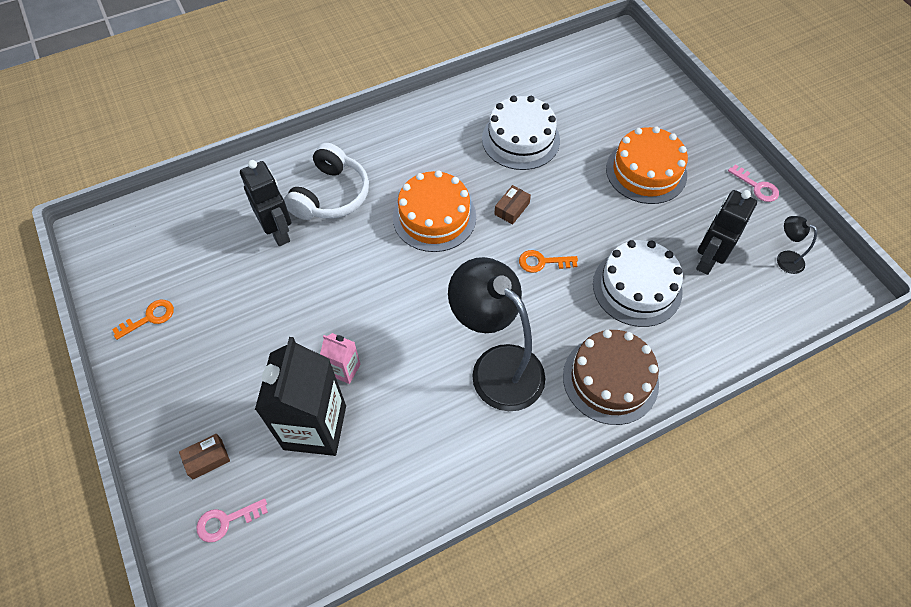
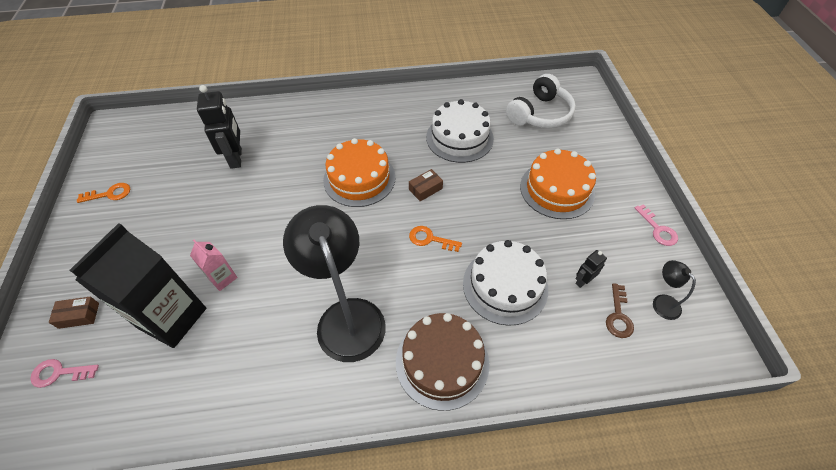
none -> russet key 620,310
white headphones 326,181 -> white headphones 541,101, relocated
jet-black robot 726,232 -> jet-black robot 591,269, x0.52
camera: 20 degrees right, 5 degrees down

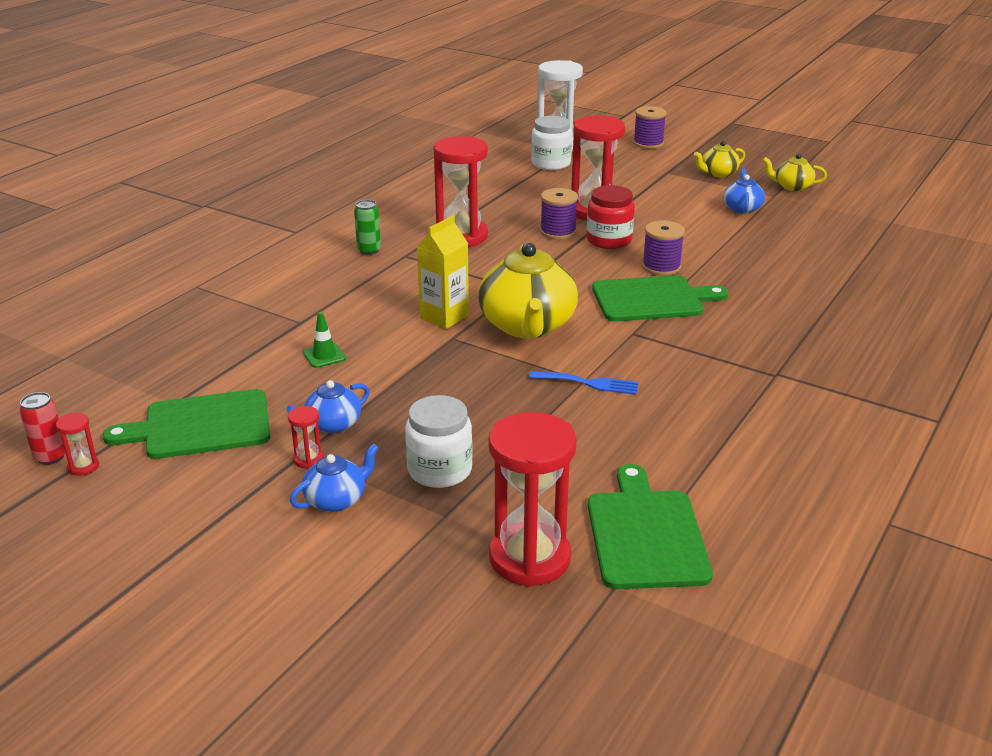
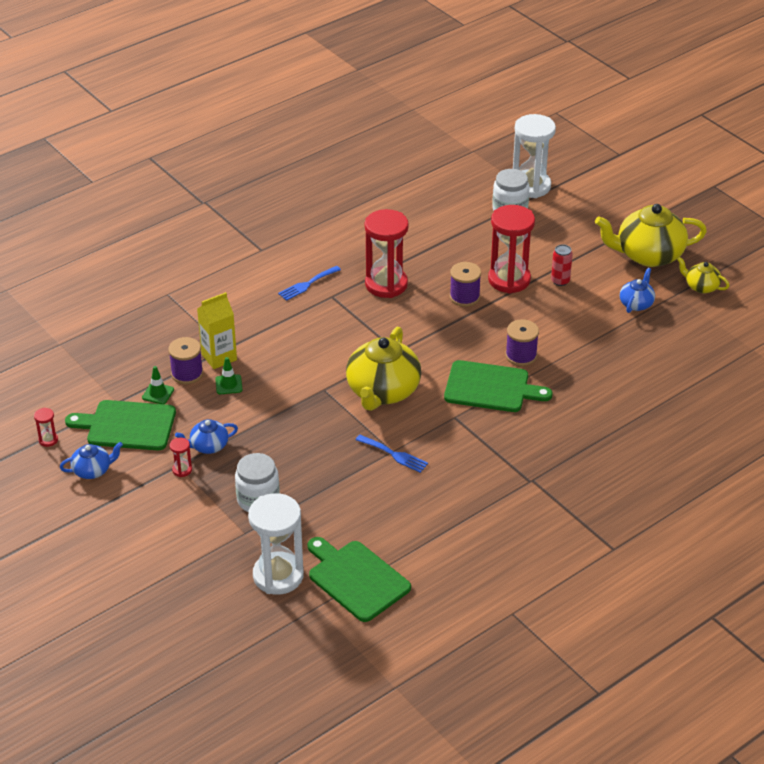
crimson jar 611,217 -> none
none -> leaf-green traffic cone 158,385
crimson tin 42,428 -> crimson tin 562,265, relocated
royal blue tea pot 334,478 -> royal blue tea pot 91,460, relocated
yellow juice carton 443,272 -> yellow juice carton 217,330, relocated
purple bobbin 650,127 -> purple bobbin 185,360, relocated
leaf-green tin 367,227 -> royal blue fork 309,283
crimson sand timer 533,499 -> white sand timer 276,544
leaf-green chopping board 650,526 -> leaf-green chopping board 359,579, 60 degrees counterclockwise
yellow tea pot 719,159 -> yellow tea pot 651,235, x2.01
camera: 20 degrees right, 10 degrees up

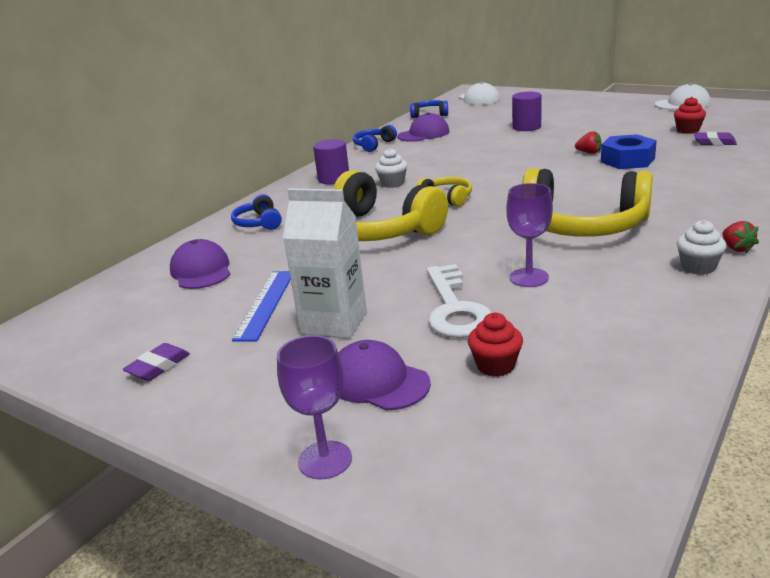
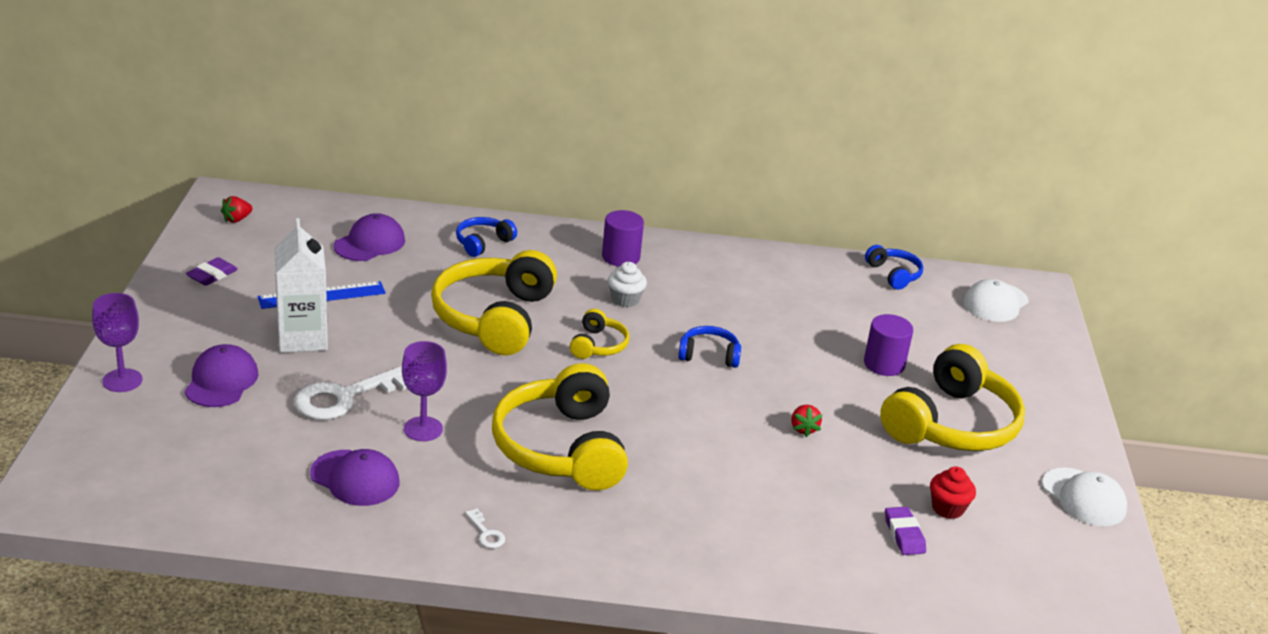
crimson fairy cake 495,345 -> none
royal blue nut 629,151 -> none
none -> yellow headphones 952,397
royal blue headphones 375,138 -> royal blue headphones 709,347, relocated
purple baseball cap 423,127 -> purple baseball cap 354,477, relocated
crimson strawberry 740,237 -> crimson strawberry 237,209, relocated
white fairy cake 701,247 -> white key 485,528
purple gum eraser 156,362 -> purple gum eraser 212,271, 60 degrees counterclockwise
camera: 55 degrees right, 5 degrees up

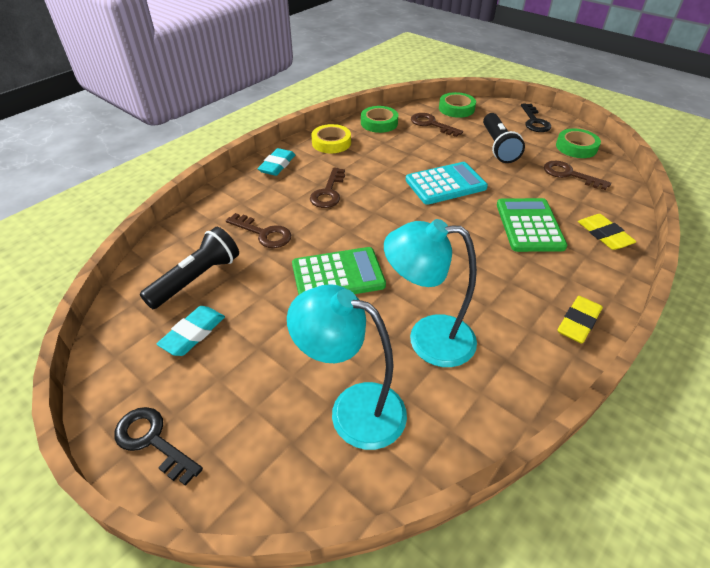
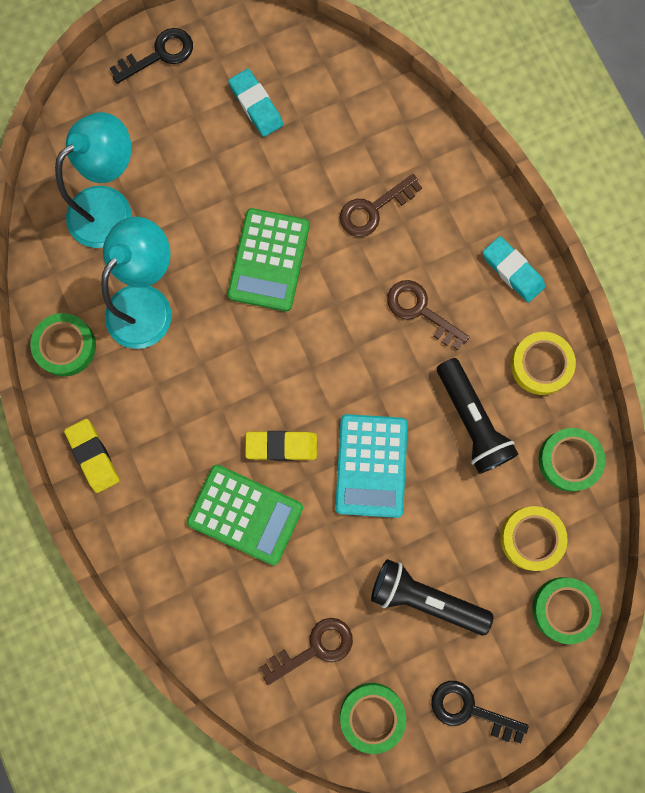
none -> leaf-green tape 63,344
jet-black pocket torch 189,268 -> jet-black pocket torch 477,416, relocated
yellow gum eraser 607,232 -> yellow gum eraser 281,446, relocated
russet key 437,125 -> yellow tape 534,538
camera: 115 degrees right, 35 degrees up

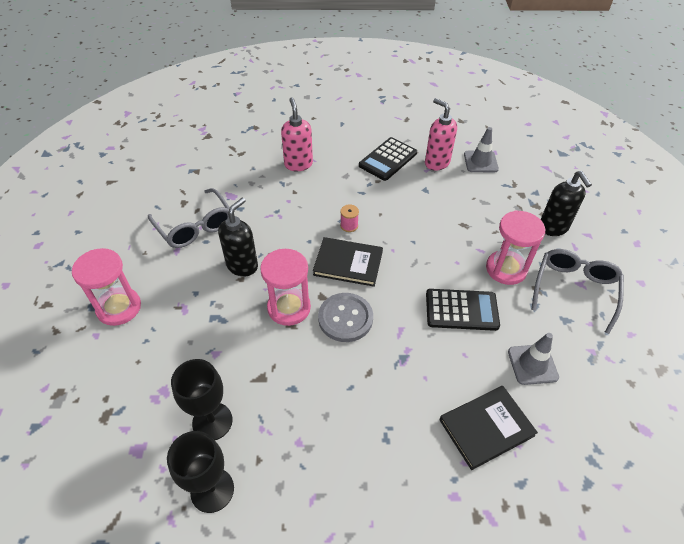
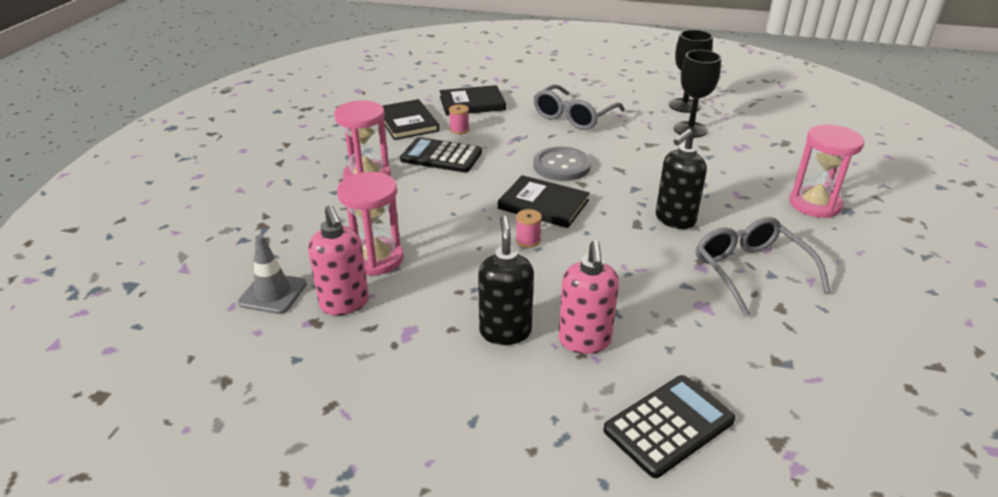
none -> rose-pink bobbin 459,119
rose-pink sand timer 285,287 -> rose-pink sand timer 370,224, relocated
jet-black adding machine 388,159 -> jet-black adding machine 669,426, relocated
ash-grey glasses 577,291 -> ash-grey glasses 579,107, relocated
jet-black soap dispenser 566,203 -> jet-black soap dispenser 506,280, relocated
ash-grey traffic cone 533,359 -> jet-black hardback 411,119
camera: 165 degrees left, 15 degrees down

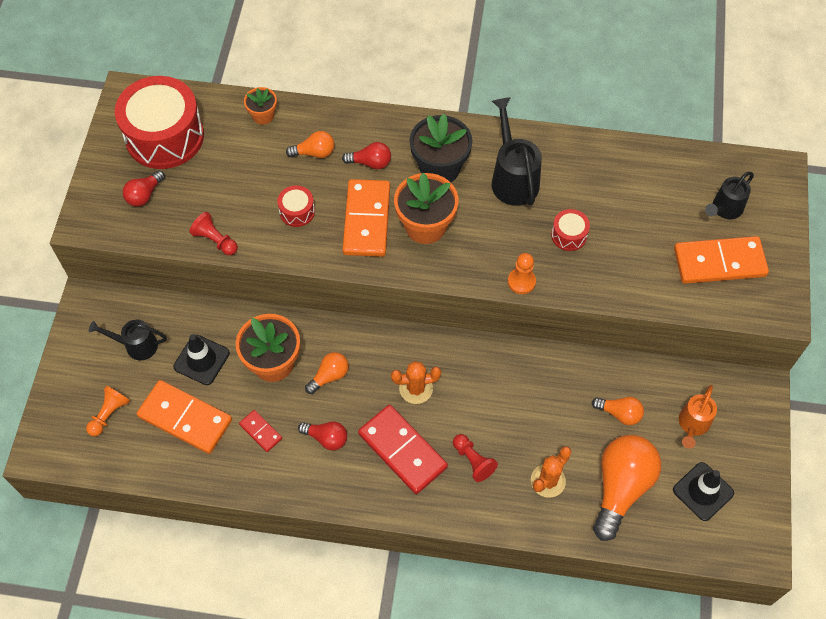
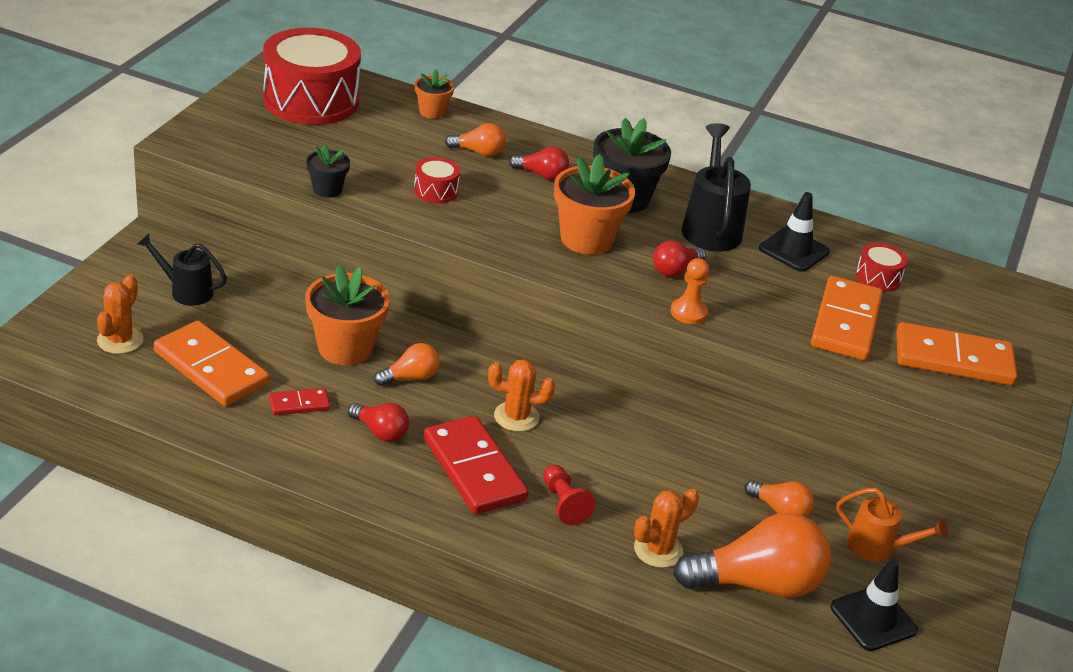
jet-black watering can 729,195 -> none
crimson lightbulb 143,188 -> crimson lightbulb 679,259, relocated
jet-black traffic cone 201,359 -> jet-black traffic cone 794,232, relocated
orange domino 366,218 -> orange domino 847,318, relocated
crimson drum 570,230 -> crimson drum 882,267, relocated
orange chess pawn 108,411 -> orange saguaro cactus 120,314
crimson chess pawn 213,233 -> jet-black flower pot 328,171
crimson domino 260,431 -> crimson domino 299,401, 75 degrees counterclockwise
orange lightbulb 627,488 -> orange lightbulb 752,555, 45 degrees clockwise
orange watering can 698,417 -> orange watering can 892,525, 105 degrees counterclockwise
camera: 10 degrees right, 25 degrees down

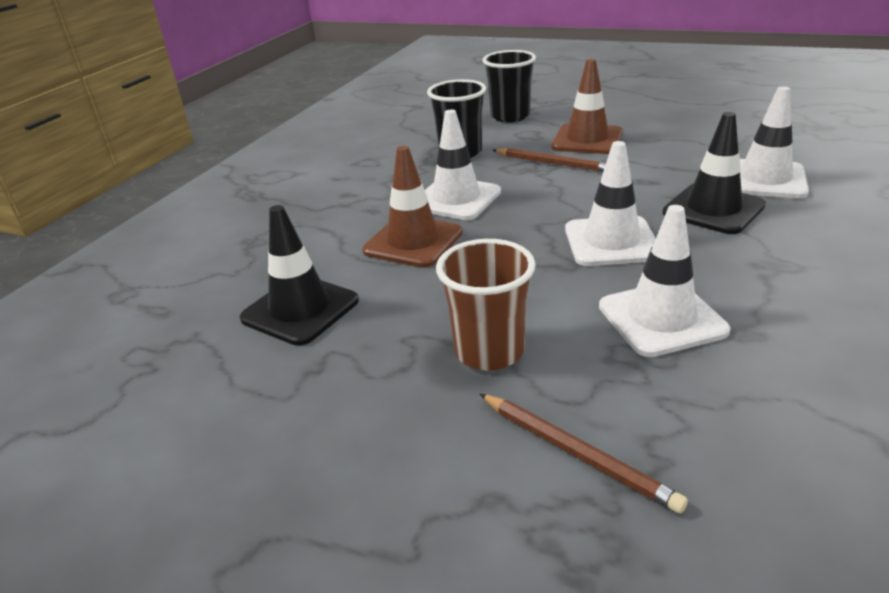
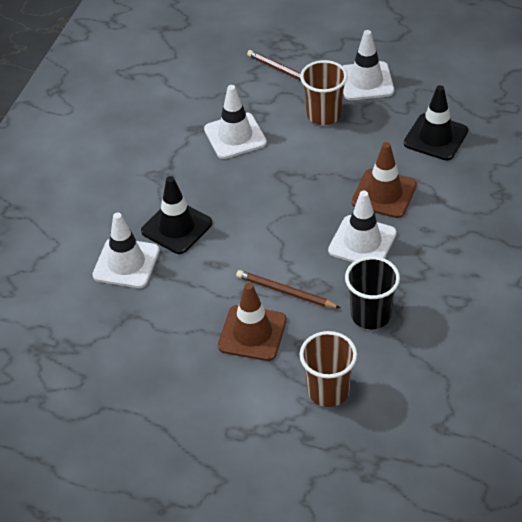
white traffic cone 610,203 -> white traffic cone 368,65, relocated
jet-black cup 509,86 -> russet cup 328,369
camera: 175 degrees right, 15 degrees up

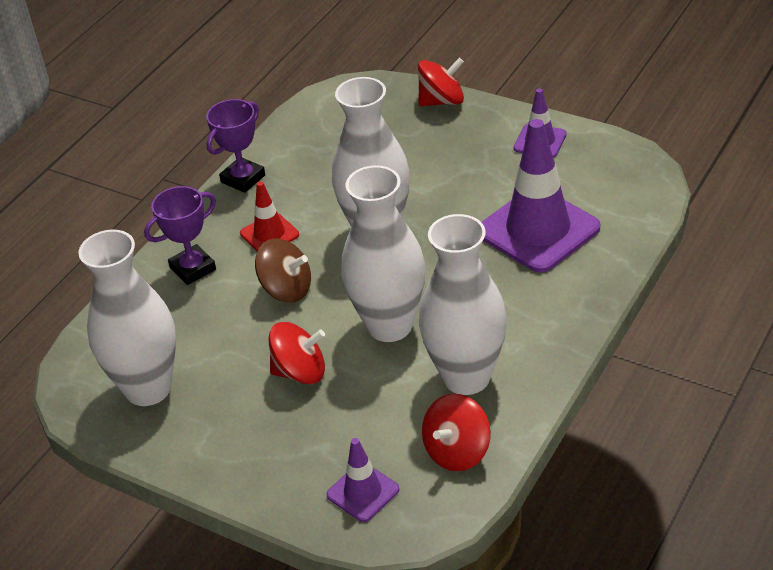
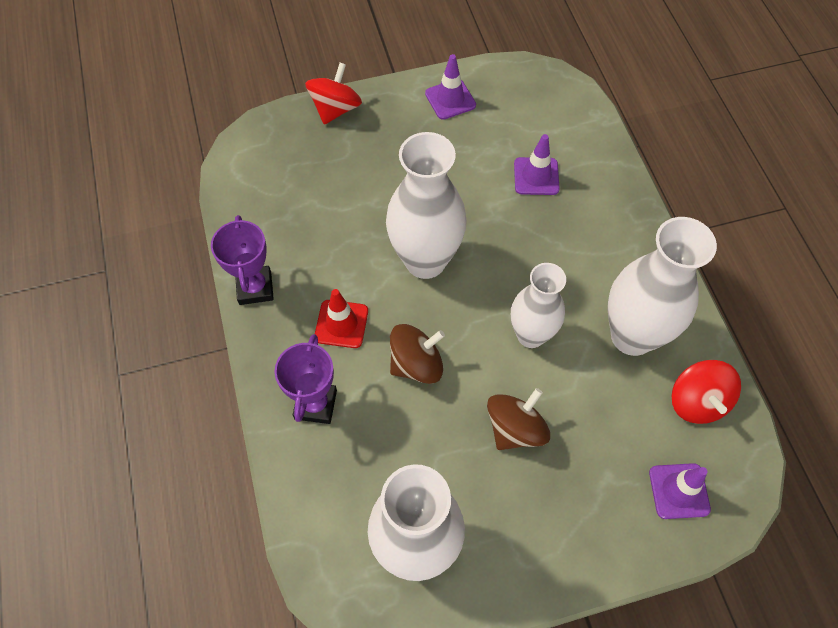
crimson toy top 297,353 -> russet toy top 518,419
white tall vase 383,253 -> white tall vase 538,305, x0.66
purple traffic cone 541,196 -> purple traffic cone 537,164, x0.50
camera: 50 degrees left, 20 degrees up

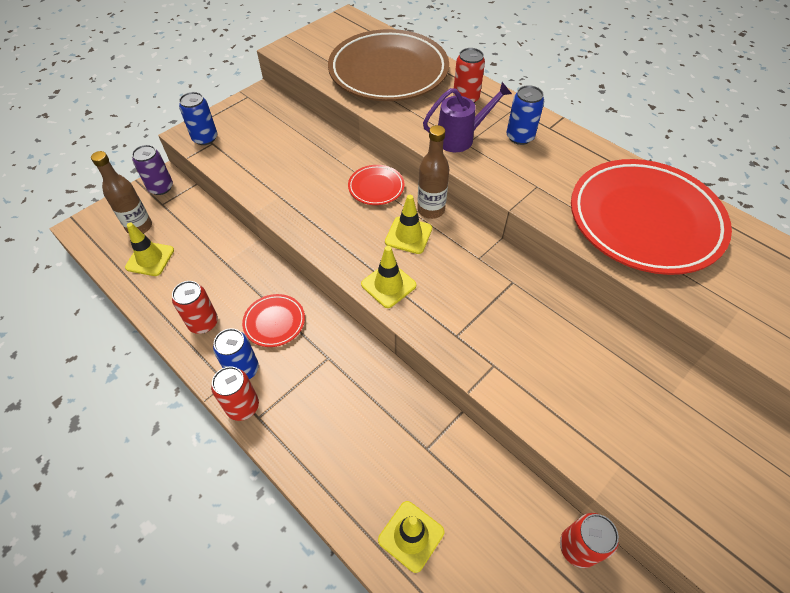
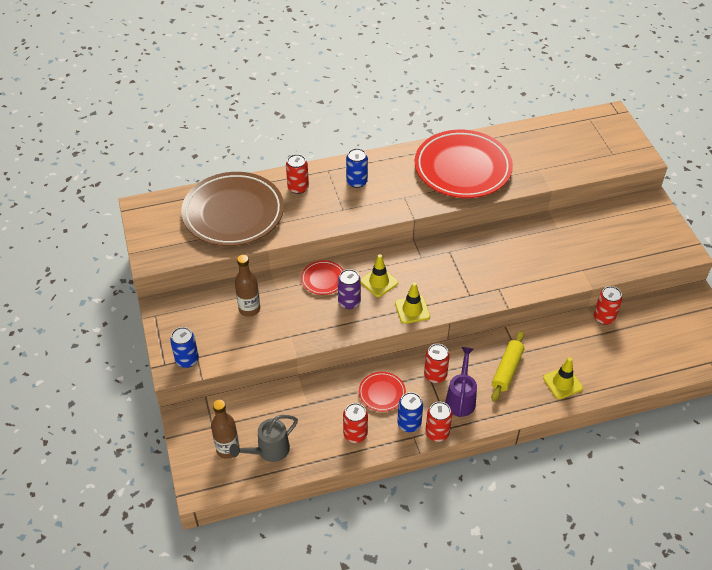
none -> crimson tin 437,363
none -> yellow rolling pin 507,366
purple tin 152,170 -> purple tin 349,289, relocated
russet drink bottle 433,172 -> russet drink bottle 247,286, relocated
purple watering can 467,117 -> purple watering can 461,382, relocated
yellow traffic cone 149,249 -> ash-grey watering can 263,438
camera: 60 degrees left, 5 degrees down

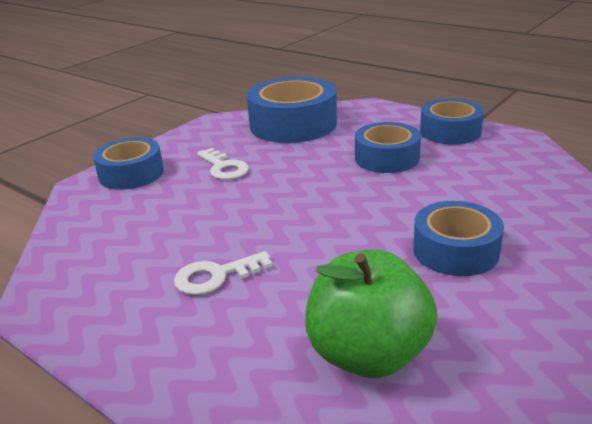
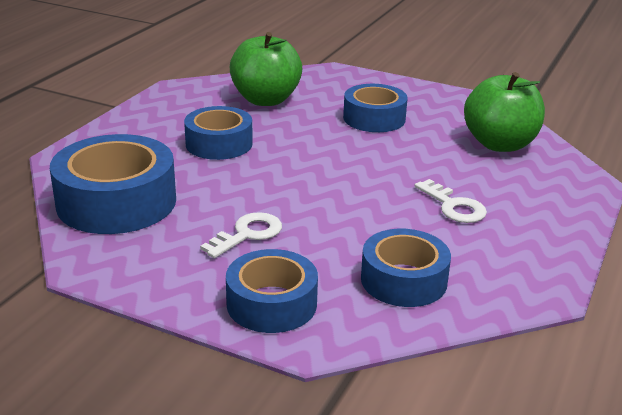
none -> leaf-green apple 266,69
royal blue tape 452,122 -> royal blue tape 406,268, relocated
camera: 105 degrees left, 0 degrees up

